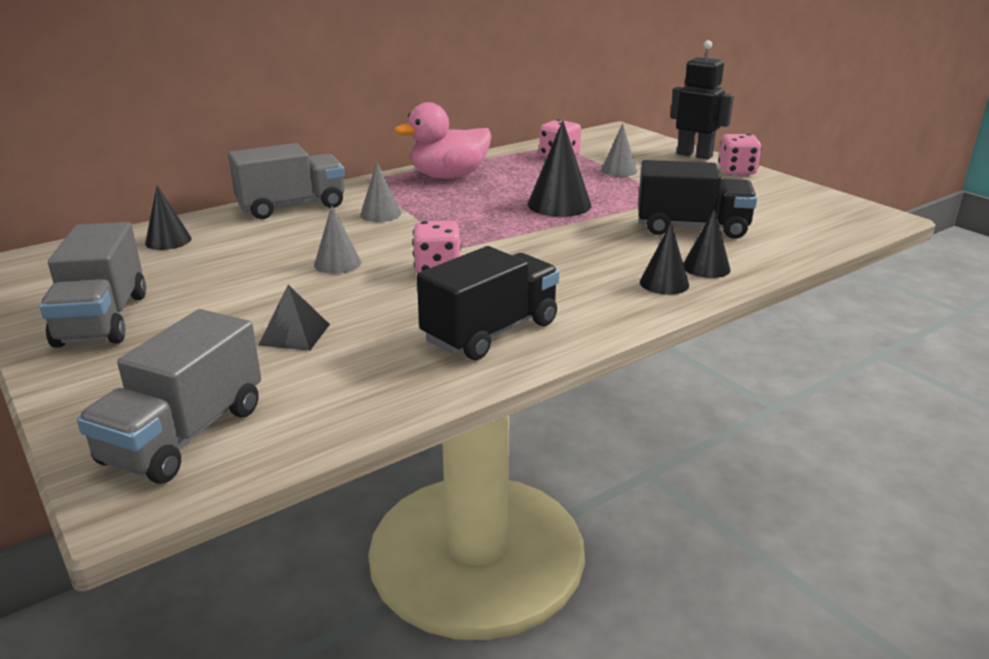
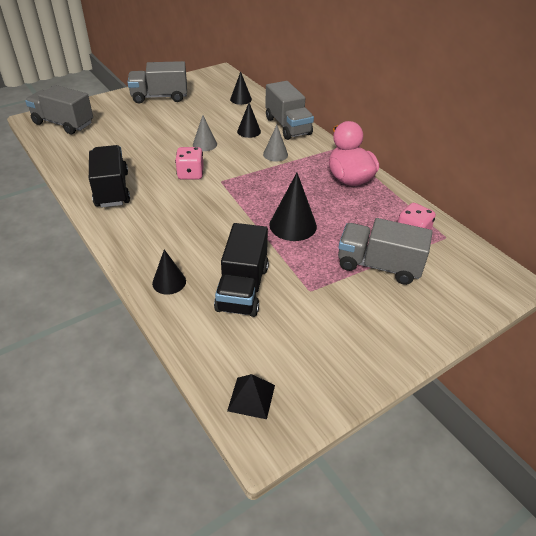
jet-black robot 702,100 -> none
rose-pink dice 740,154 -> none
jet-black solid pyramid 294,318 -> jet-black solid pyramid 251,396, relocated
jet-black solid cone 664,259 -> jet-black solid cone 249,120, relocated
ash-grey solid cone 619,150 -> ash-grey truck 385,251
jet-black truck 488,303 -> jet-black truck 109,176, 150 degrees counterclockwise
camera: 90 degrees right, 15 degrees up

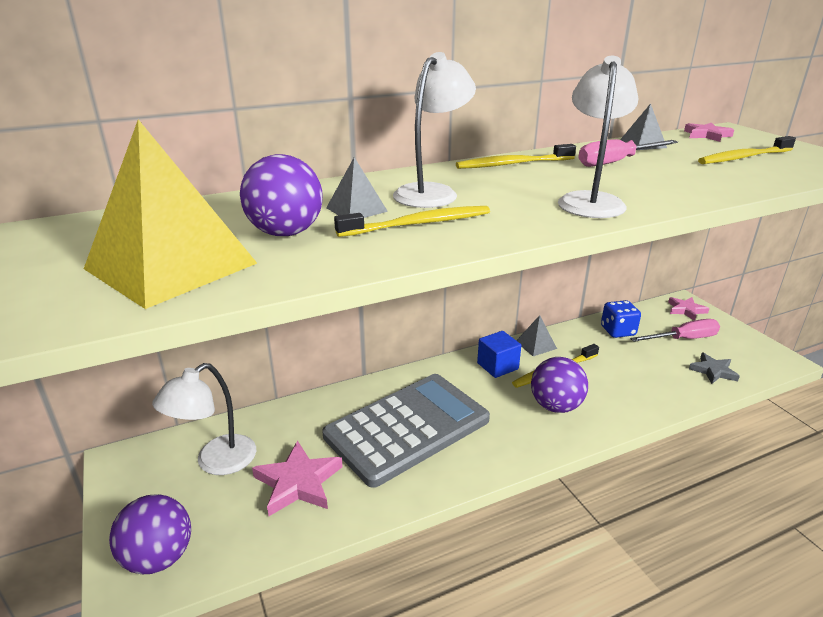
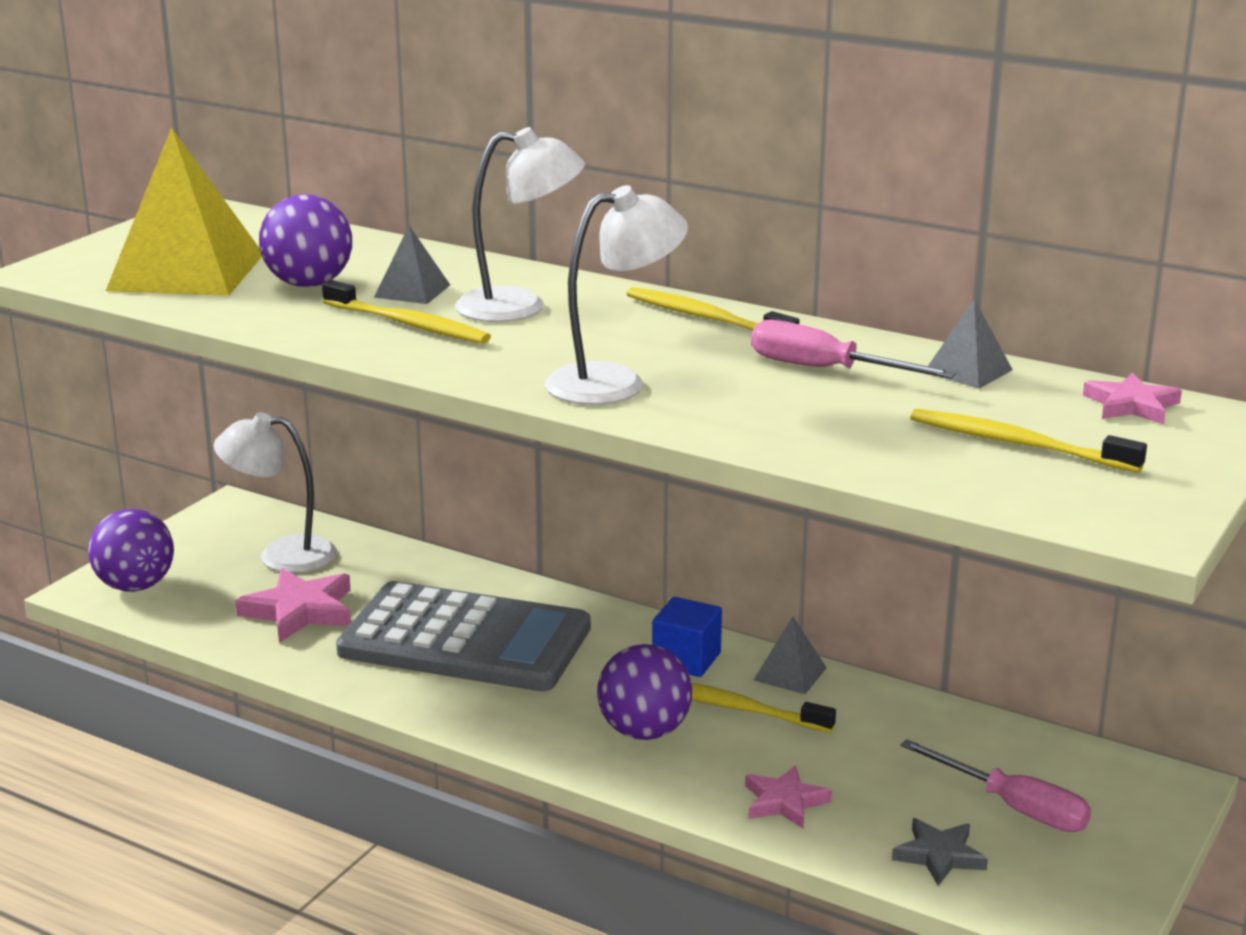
royal blue dice 621,319 -> none
rose-pink five-pointed star 688,309 -> rose-pink five-pointed star 788,796, relocated
camera: 55 degrees right, 5 degrees down

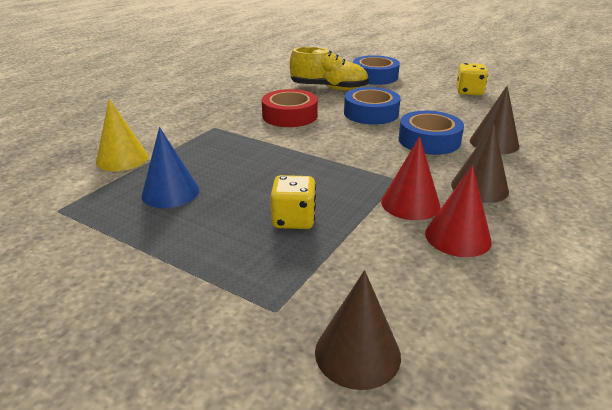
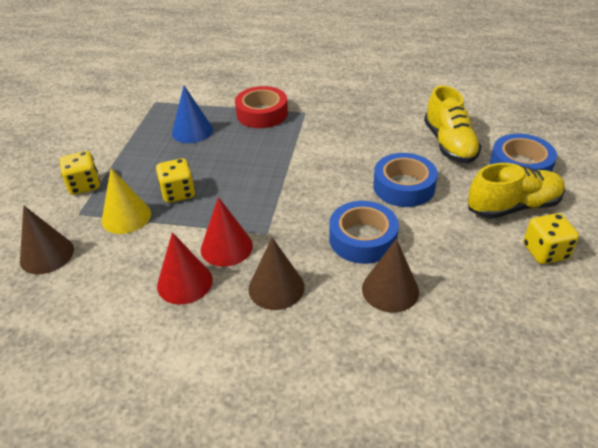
none -> yellow dice 80,173
none -> yellow lace-up shoe 516,191
yellow solid cone 122,135 -> yellow solid cone 126,201, relocated
crimson tape 290,108 -> crimson tape 261,107, relocated
camera: 70 degrees right, 10 degrees up

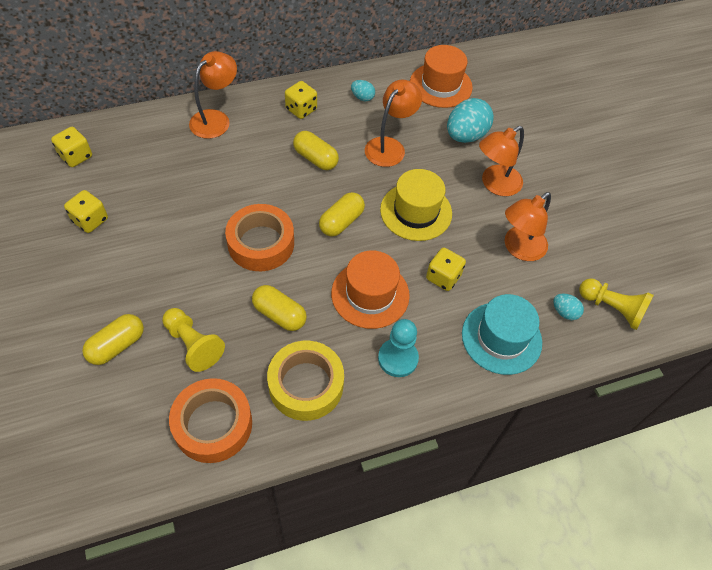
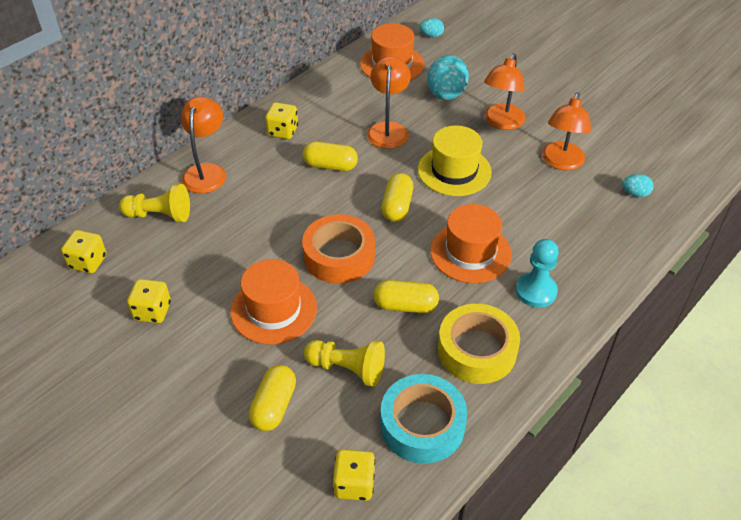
aqua hat 502,334 -> none
none -> orange hat 274,302
aqua egg shape 363,90 -> aqua egg shape 431,27, relocated
yellow dice 446,269 -> yellow dice 353,475, relocated
yellow chess pawn 616,304 -> yellow chess pawn 154,203, relocated
orange tape 210,420 -> aqua tape 423,419
camera: 25 degrees left, 10 degrees down

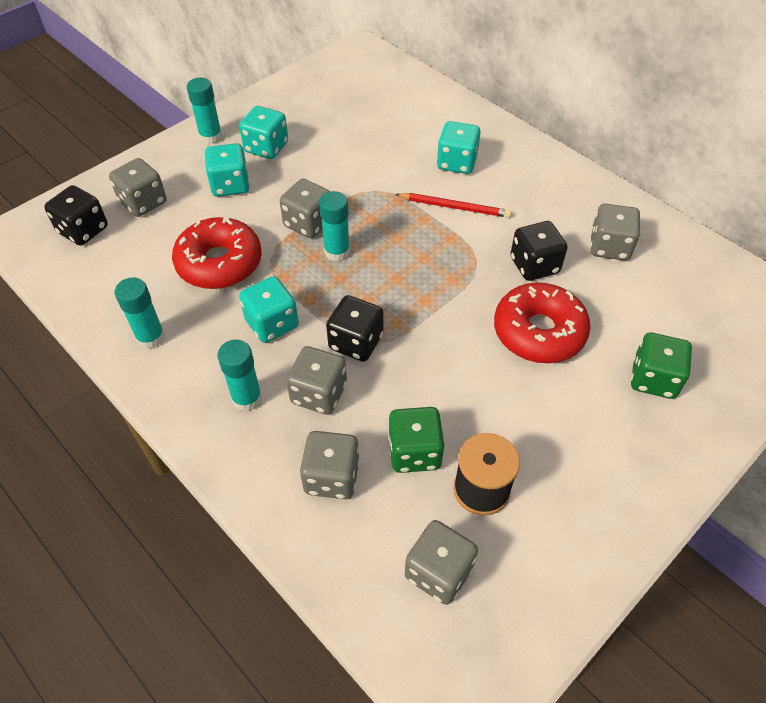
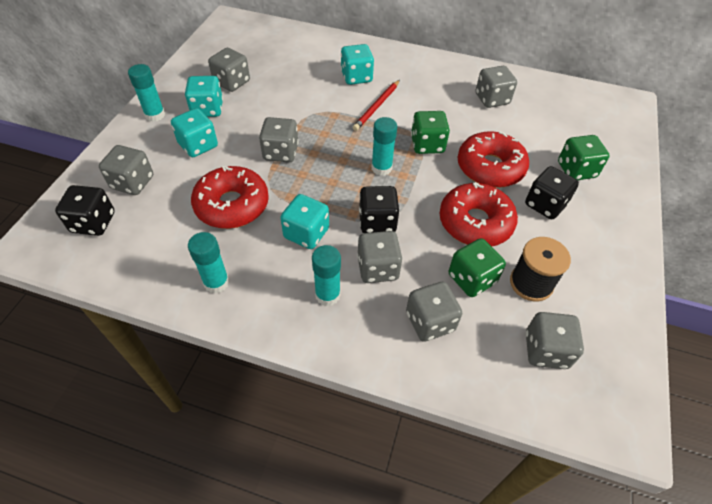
none -> ash-grey dice 229,70
none -> leaf-green dice 430,132
none -> crimson donut 479,214
aqua stick of glue 334,226 -> aqua stick of glue 384,146, relocated
jet-black dice 539,251 -> jet-black dice 552,192, relocated
crimson lead pencil 453,205 -> crimson lead pencil 376,105, 135 degrees clockwise
camera: 30 degrees left, 0 degrees up

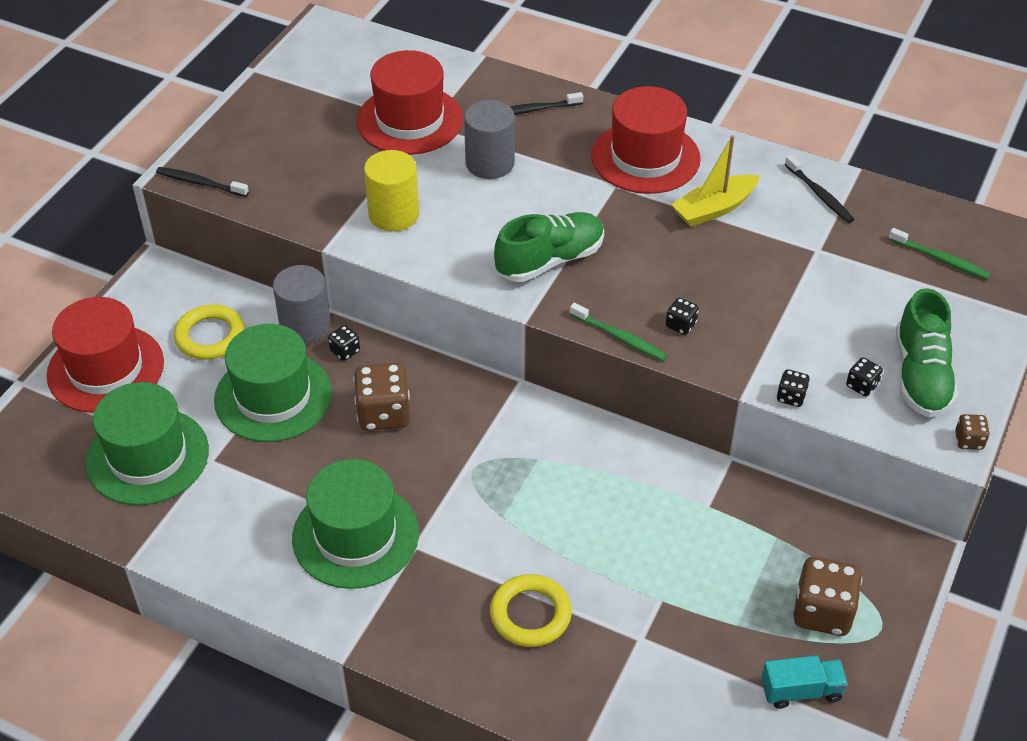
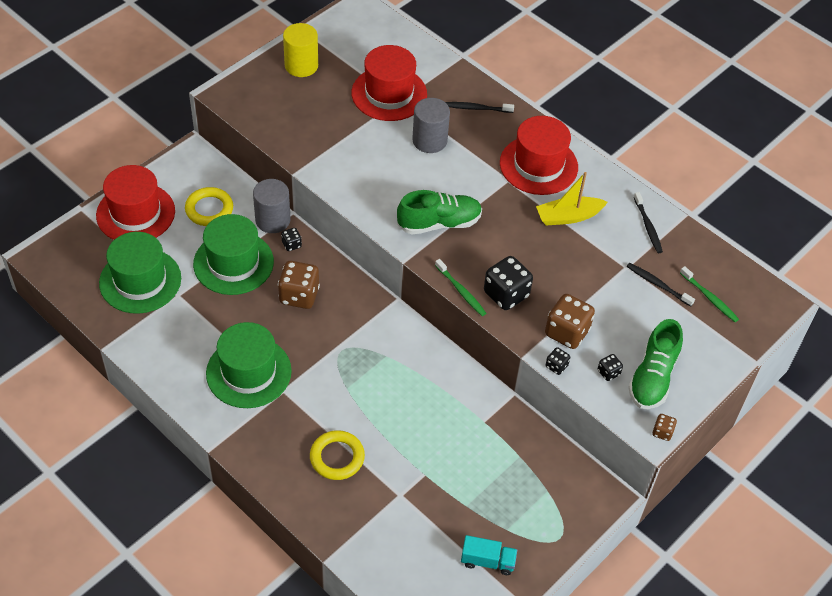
jet-black toothbrush 202,182 -> jet-black toothbrush 661,285, relocated
yellow cylinder 391,190 -> yellow cylinder 300,50, relocated
russet dice 827,596 -> russet dice 570,321, relocated
jet-black dice 682,316 -> jet-black dice 508,283, x2.05
camera: 15 degrees right, 5 degrees up

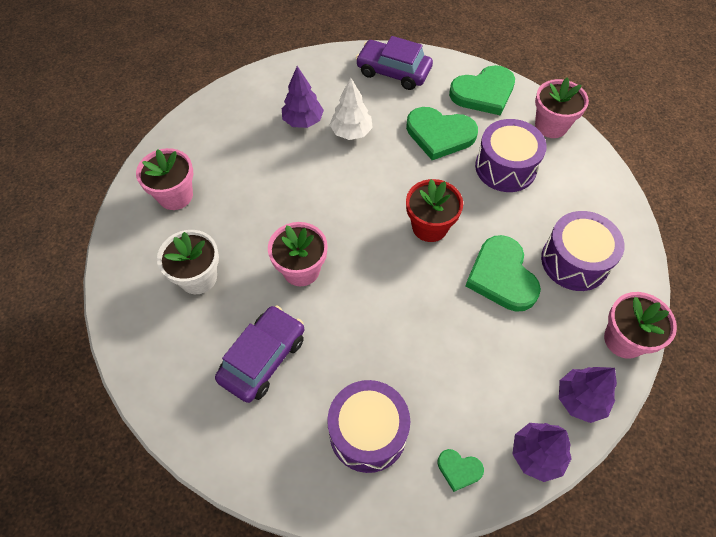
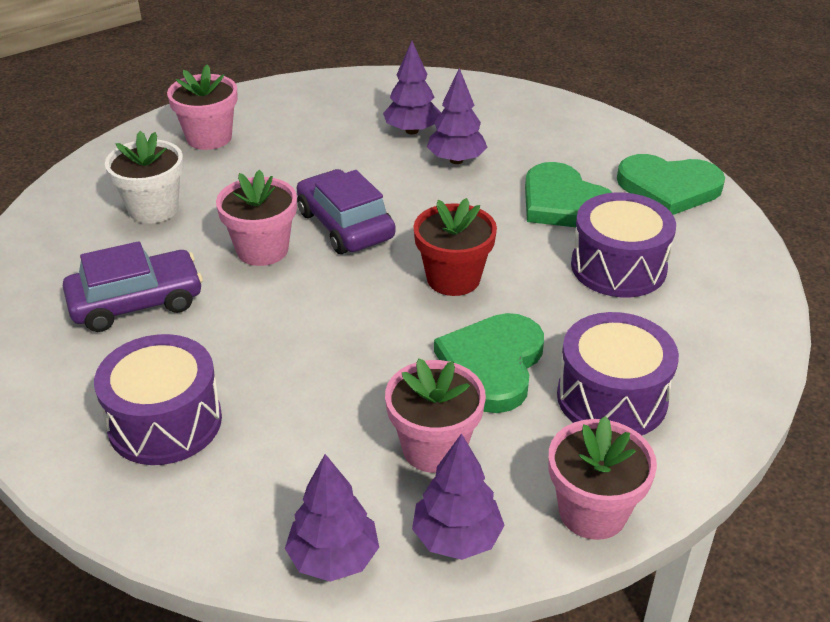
leaf-green love heart 460,470 -> none
purple car 394,63 -> purple car 346,211, relocated
rose-pink flower pot 562,108 -> rose-pink flower pot 435,415, relocated
white tree 351,109 -> purple tree 457,116
camera: 35 degrees right, 20 degrees down

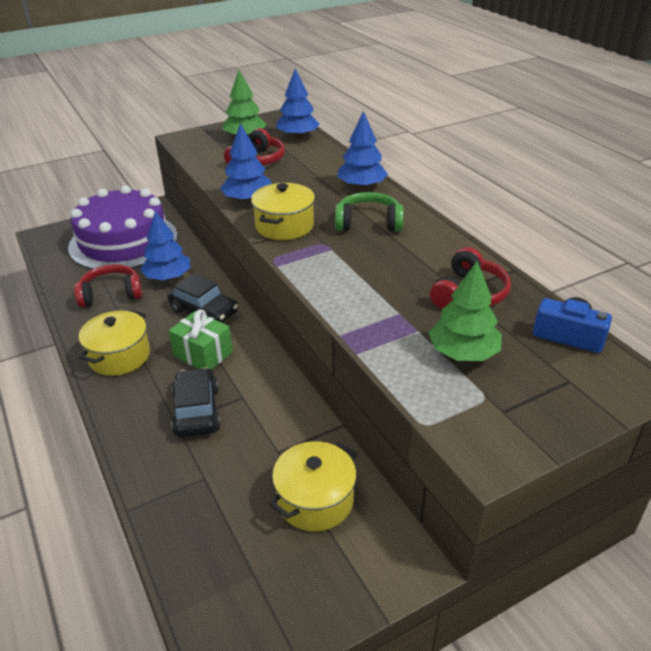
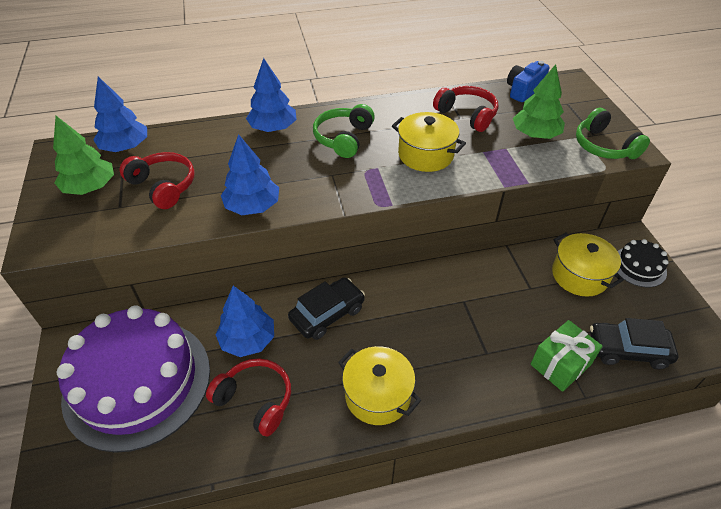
none -> leaf-green headphones 613,133
none -> jet-black cake 642,263
leaf-green gift 201,339 -> leaf-green gift 567,356, relocated
jet-black car 195,402 -> jet-black car 634,343, relocated
yellow stockpot 283,211 -> yellow stockpot 429,142, relocated
crimson headphones 108,285 -> crimson headphones 248,397, 120 degrees clockwise
camera: 75 degrees left, 10 degrees up

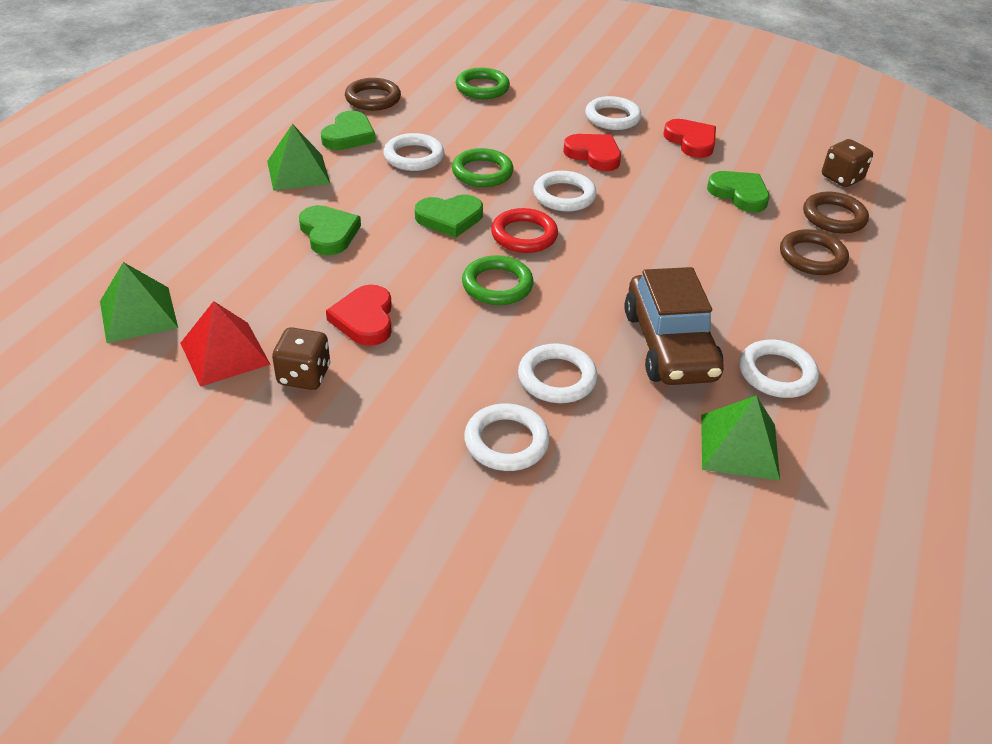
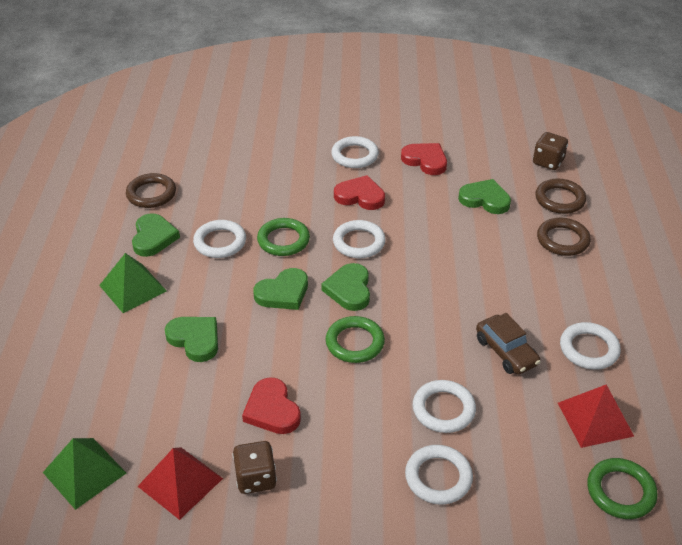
leaf-green ring 483,83 -> leaf-green ring 622,488, relocated
crimson ring 524,230 -> leaf-green love heart 345,287
leaf-green solid pyramid 740,438 -> crimson solid pyramid 596,416
russet car 674,326 -> russet car 508,343, x0.62
camera: 20 degrees left, 0 degrees up

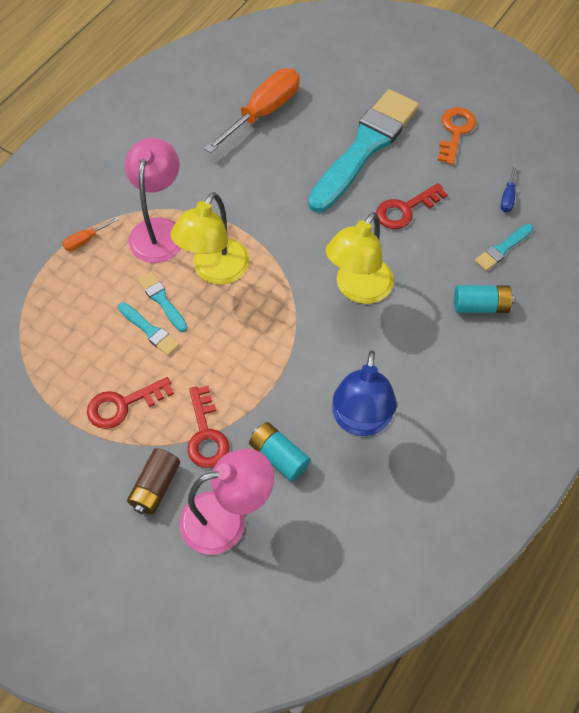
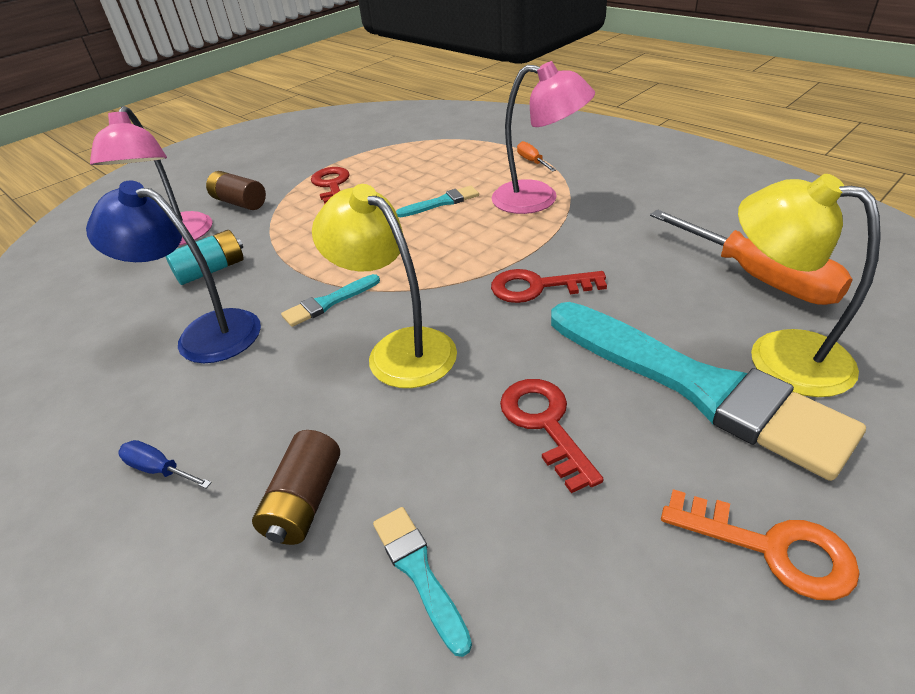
aqua paintbrush 149,329 -> aqua paintbrush 330,300, relocated
yellow lamp 210,238 -> yellow lamp 809,285, relocated
crimson key 208,427 -> crimson key 549,286, relocated
royal blue flat screwdriver 509,188 -> royal blue flat screwdriver 165,464, relocated
aqua battery 484,299 -> russet battery 296,487
camera: 105 degrees right, 20 degrees down

